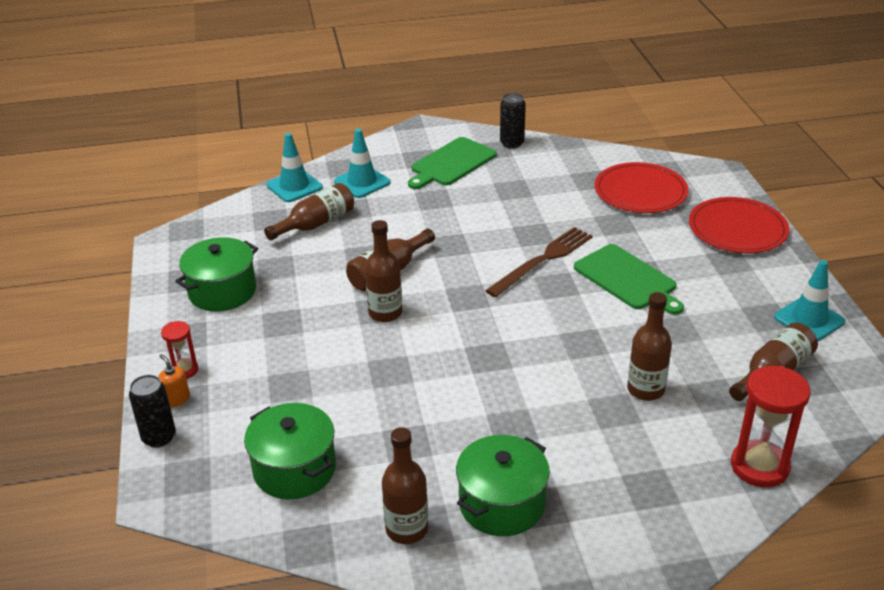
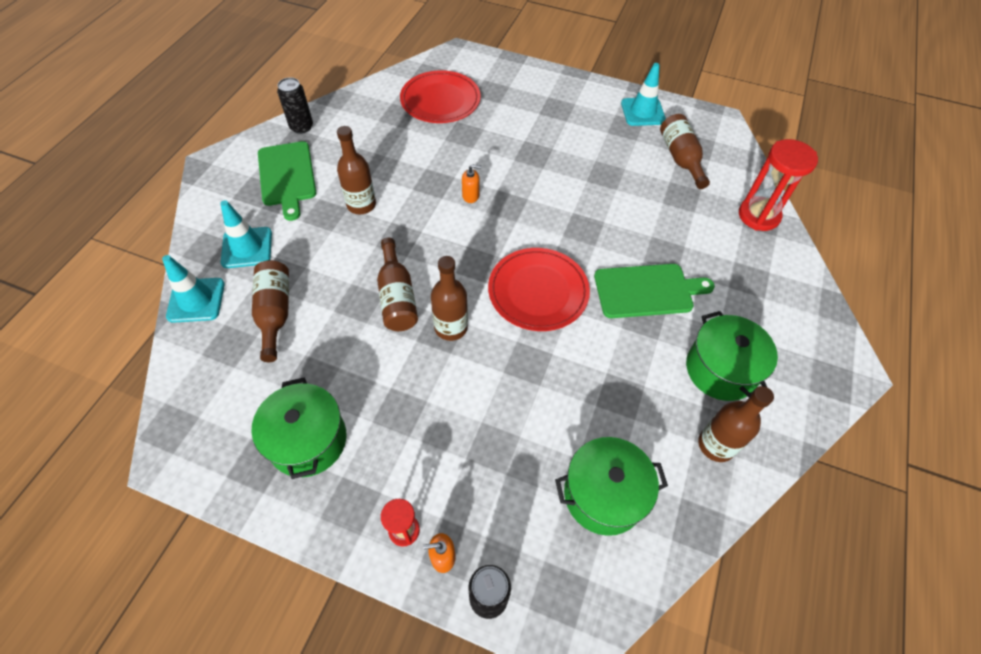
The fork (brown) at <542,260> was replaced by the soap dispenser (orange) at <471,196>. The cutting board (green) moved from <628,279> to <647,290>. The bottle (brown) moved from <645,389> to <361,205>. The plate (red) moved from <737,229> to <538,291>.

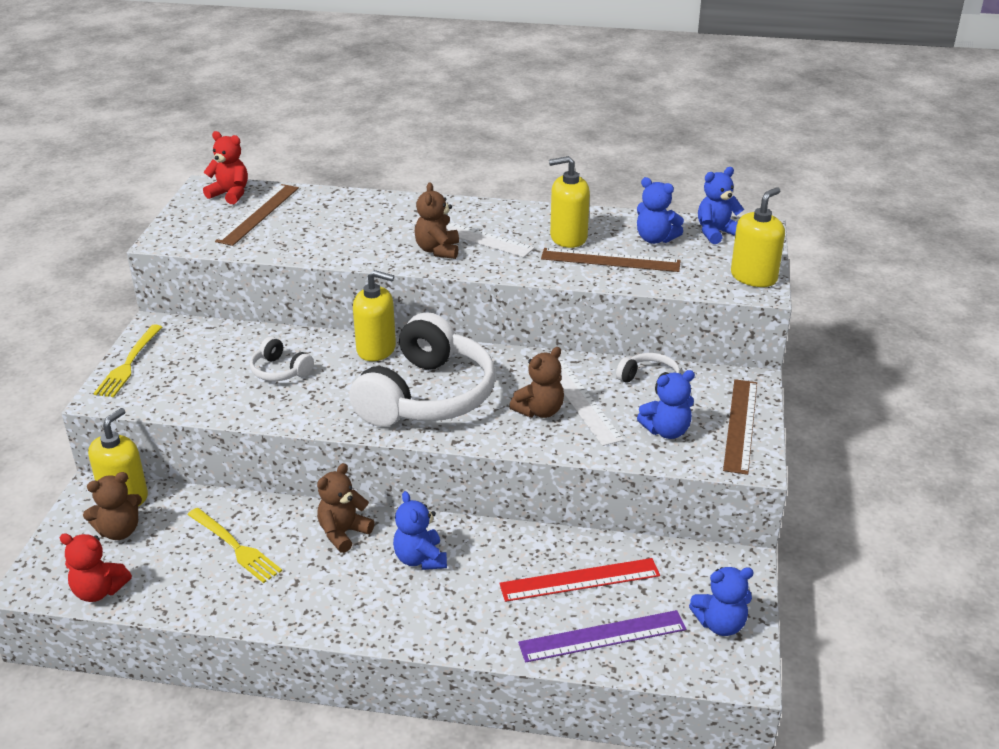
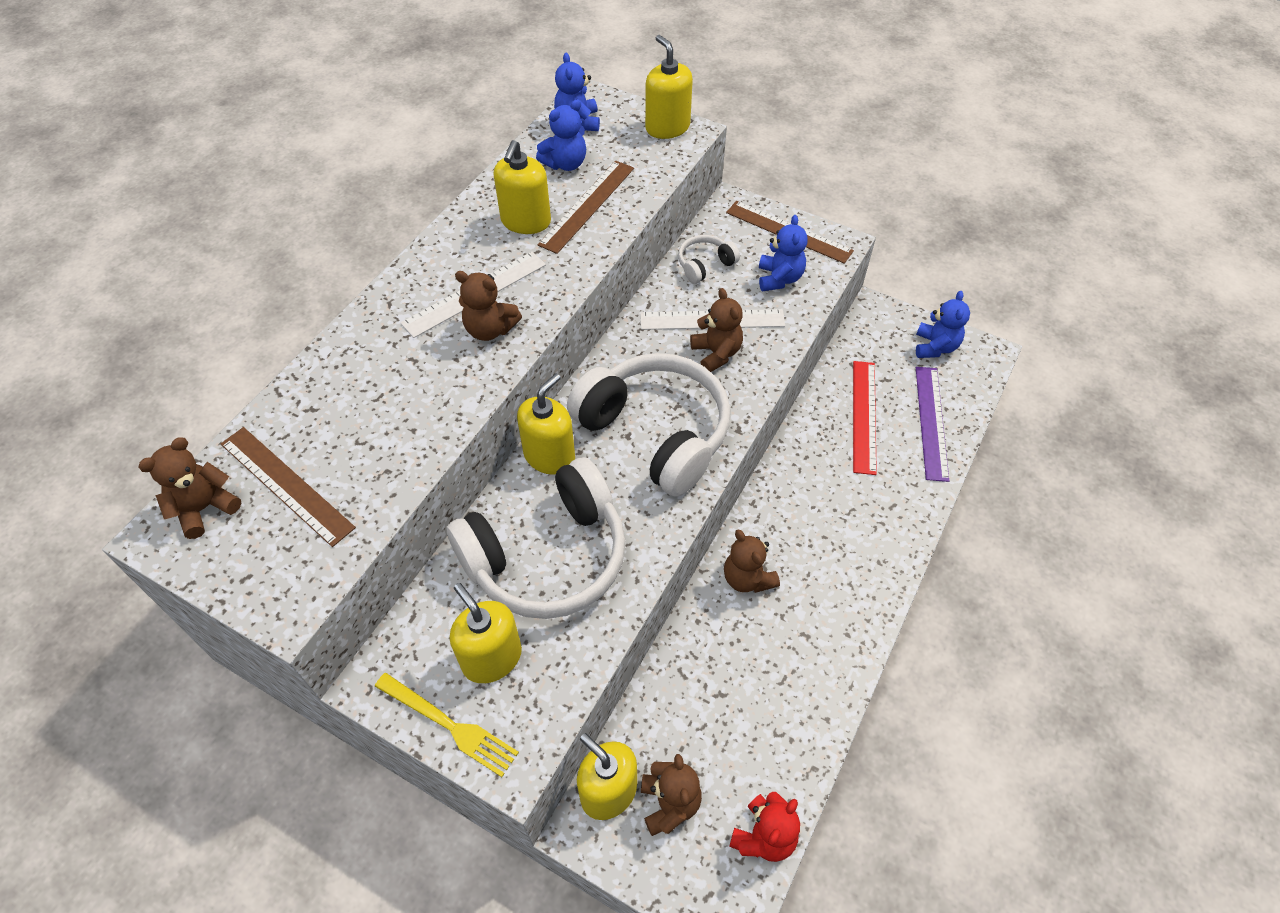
The fork (yellow) at <235,547> disappeared. The teddy bear (red) at <230,194> became the teddy bear (brown) at <205,508>. The headphones (white) at <280,371> changed to 2.28 times the size. The teddy bear (blue) at <420,559> disappeared. The soap dispenser (yellow) at <491,658> appeared.

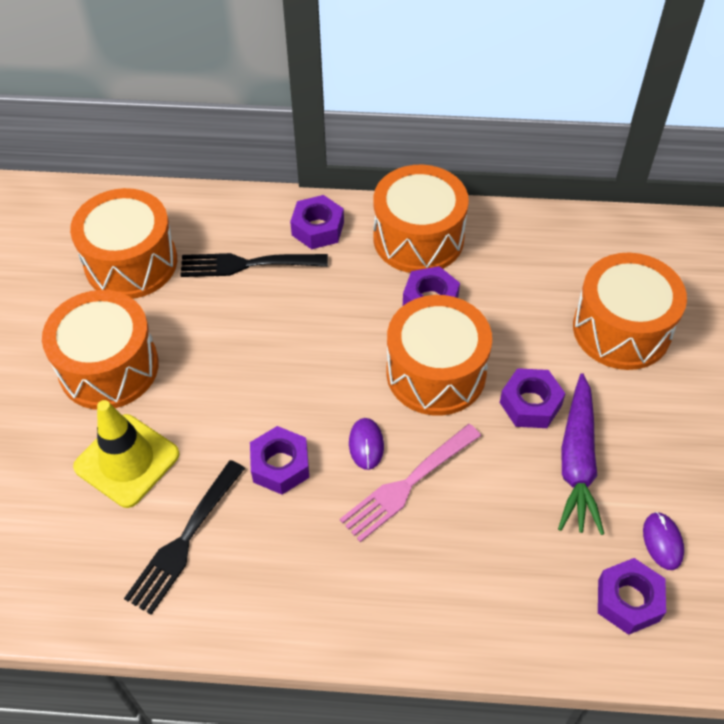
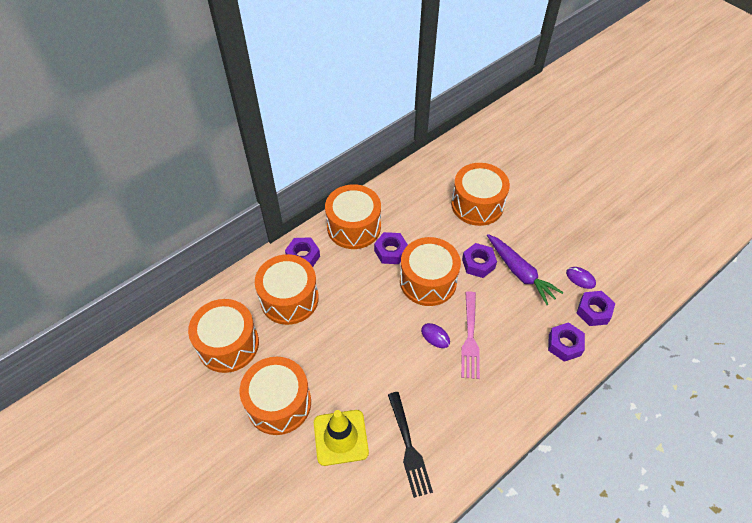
The fork (black) at <248,264> was replaced by the drum (orange) at <289,299>. The nut (purple) moved from <280,465> to <564,345>.

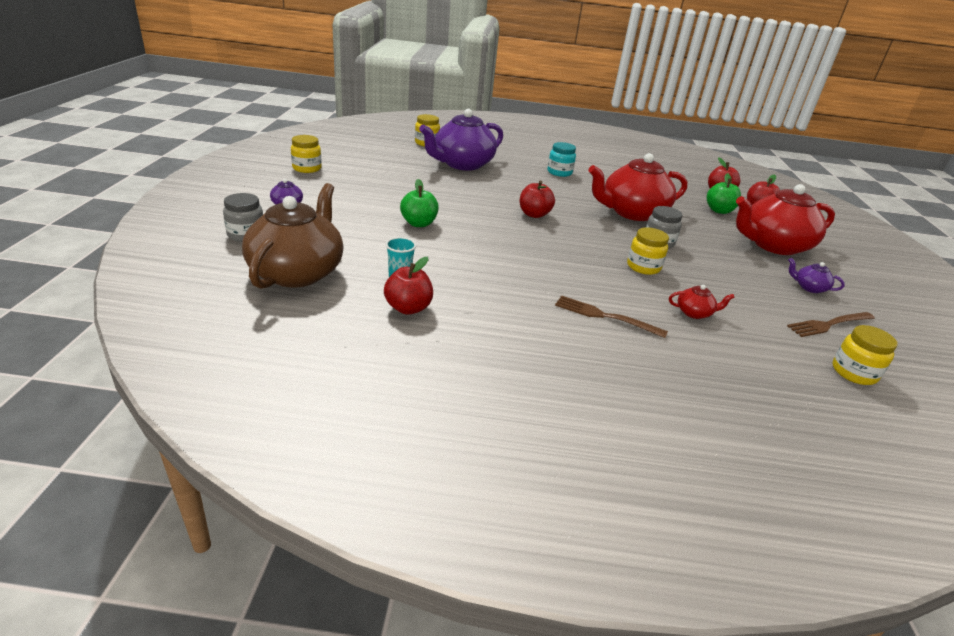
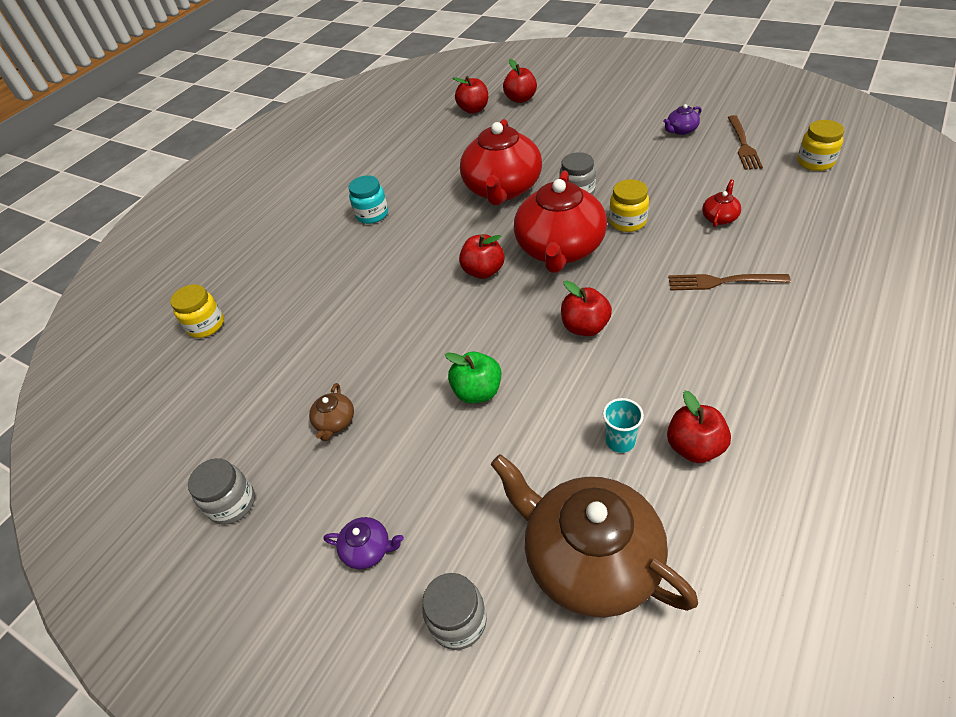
The jar (yellow) at <307,168> became the jar (grey) at <232,503>. The teapot (purple) at <462,164> disappeared. The fork (brown) at <605,316> turned 45 degrees clockwise. The apple (green) at <719,211> disappeared. The teapot (red) moved from <773,245> to <560,249>. The teapot (brown) at <335,422> appeared. The apple (red) at <585,327> appeared.

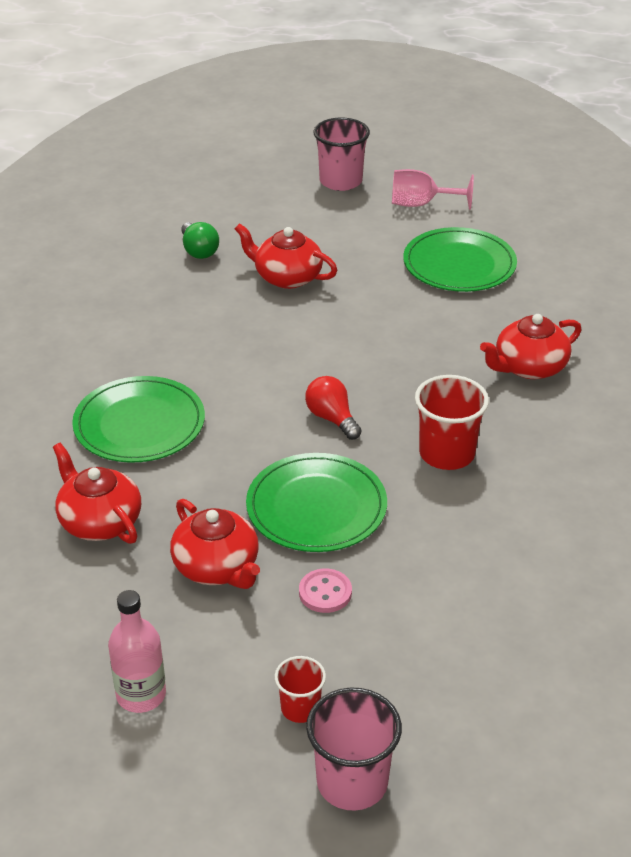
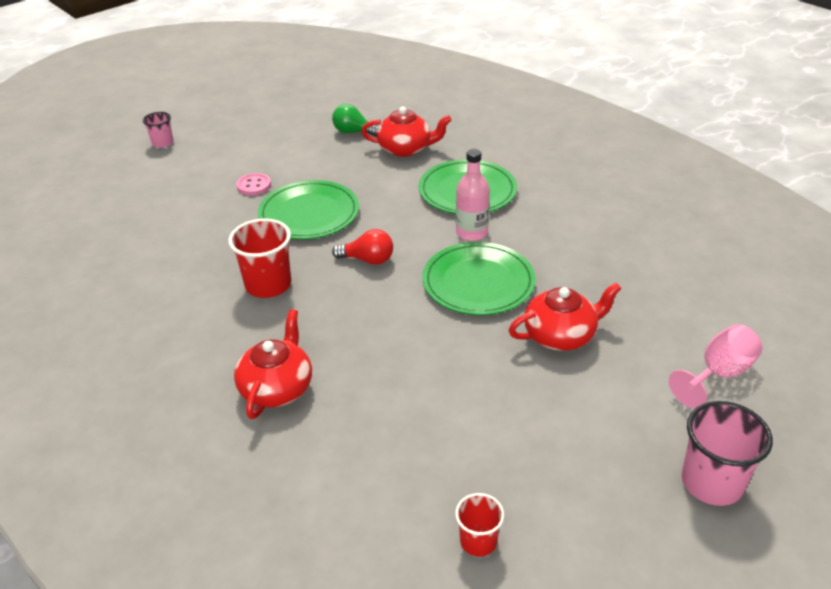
The bottle (pink) moved from <141,695> to <472,232>. The teapot (red) at <217,567> disappeared. The light bulb (green) moved from <199,251> to <354,132>. The cup (red) moved from <300,708> to <478,541>. The cup (pink) at <352,782> changed to 0.58 times the size. The goblet (pink) moved from <421,204> to <718,374>. The plate (green) moved from <459,264> to <478,282>.

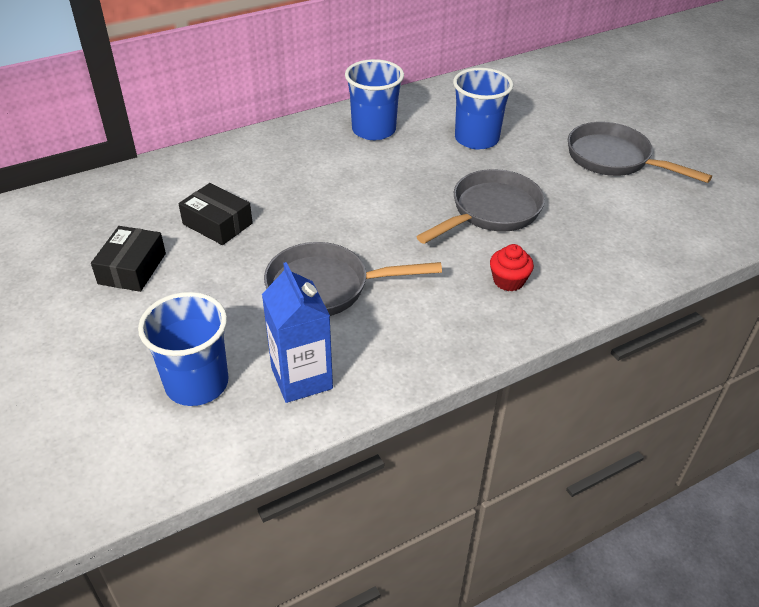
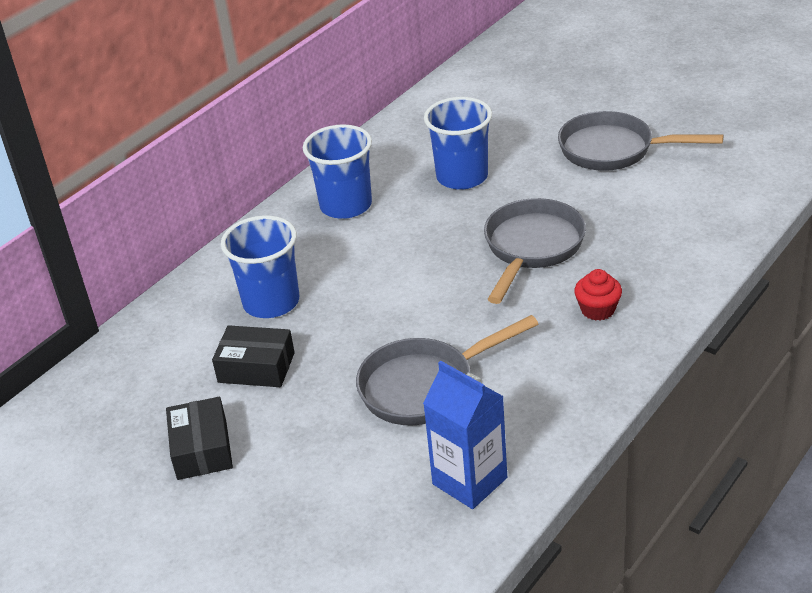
The cup (blue) moved from <197,383> to <271,302>.

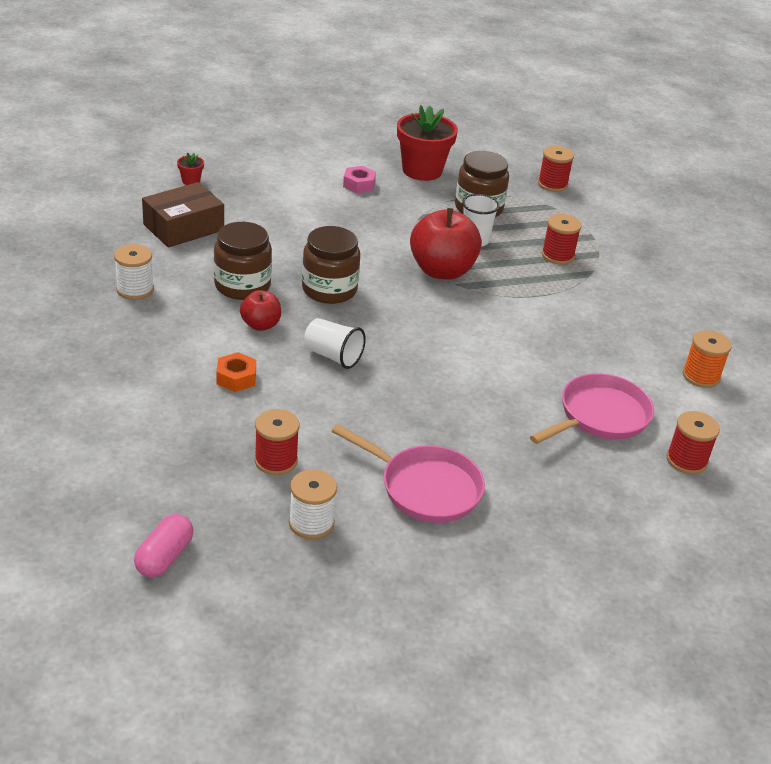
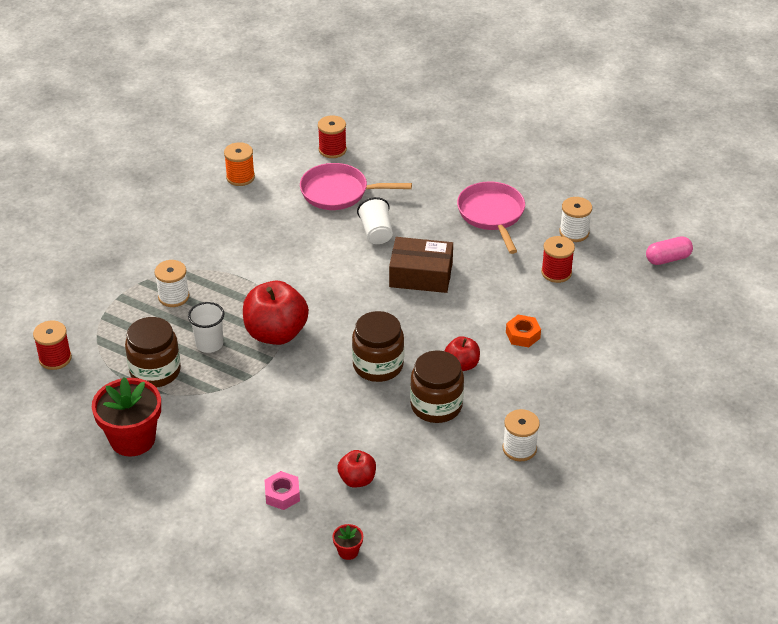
The box (brown) moved from <183,227> to <421,275>. The cup (white) moved from <333,356> to <376,232>. The nut (pink) moved from <359,185> to <282,495>. The spool (red) at <557,255> became the spool (white) at <173,297>. The apple (red) at <357,479> appeared.

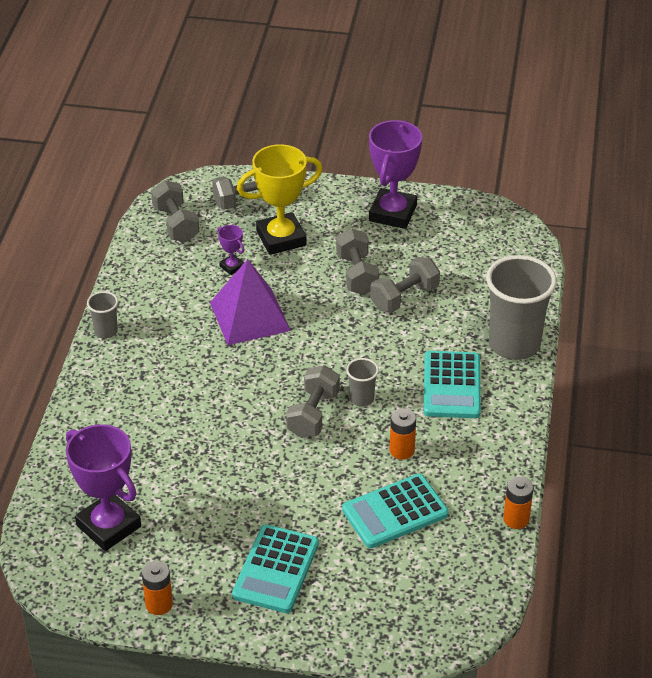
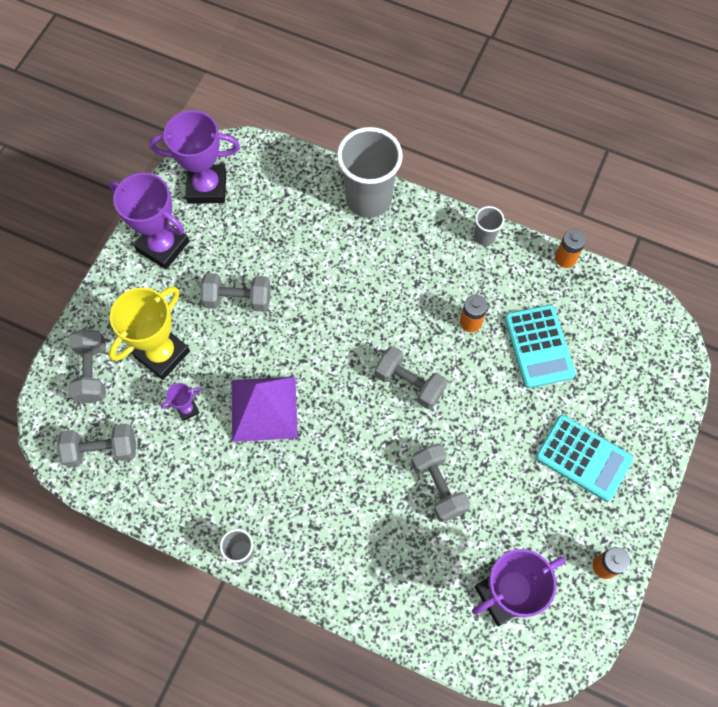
The trophy (yellow) at <281,238> turned 45 degrees clockwise. The cup (grey) moved from <361,399> to <484,237>. The dumbbell (grey) moved from <404,297> to <438,486>. The calculator (turquoise) at <452,385> disappeared. The trophy (purple) at <207,187> appeared.

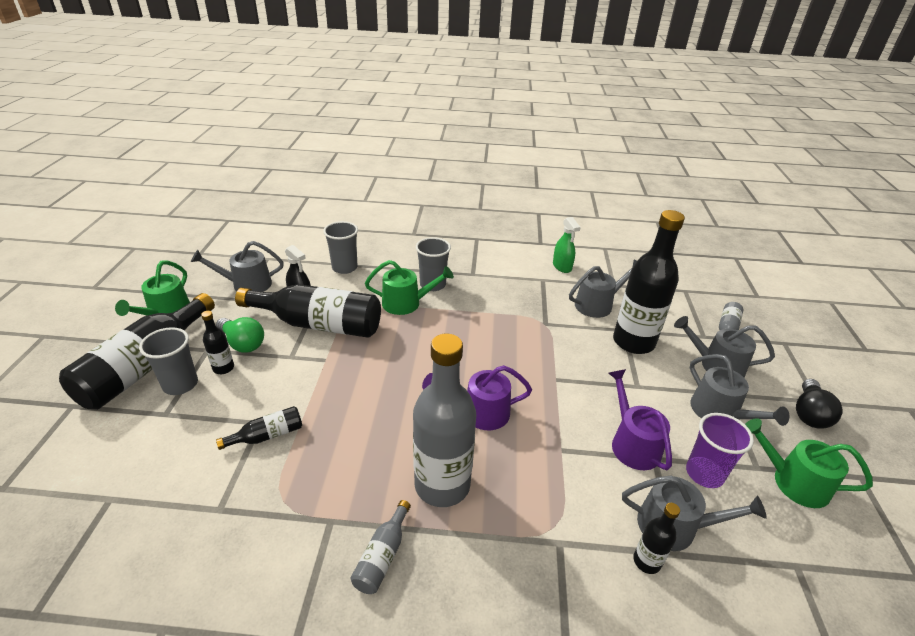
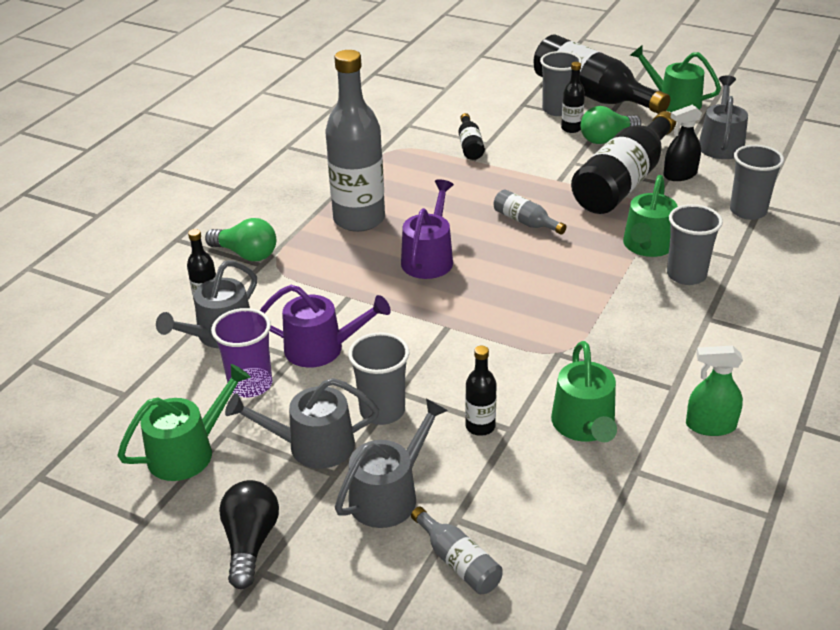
The bottle (grey) moved from <382,556> to <525,222>. The watering can (grey) at <597,304> became the watering can (green) at <584,425>. The bottle (black) at <633,342> changed to 0.45 times the size. The light bulb (black) at <809,413> turned 45 degrees clockwise. The light bulb (green) at <246,254> appeared. The cup (grey) at <382,411> appeared.

